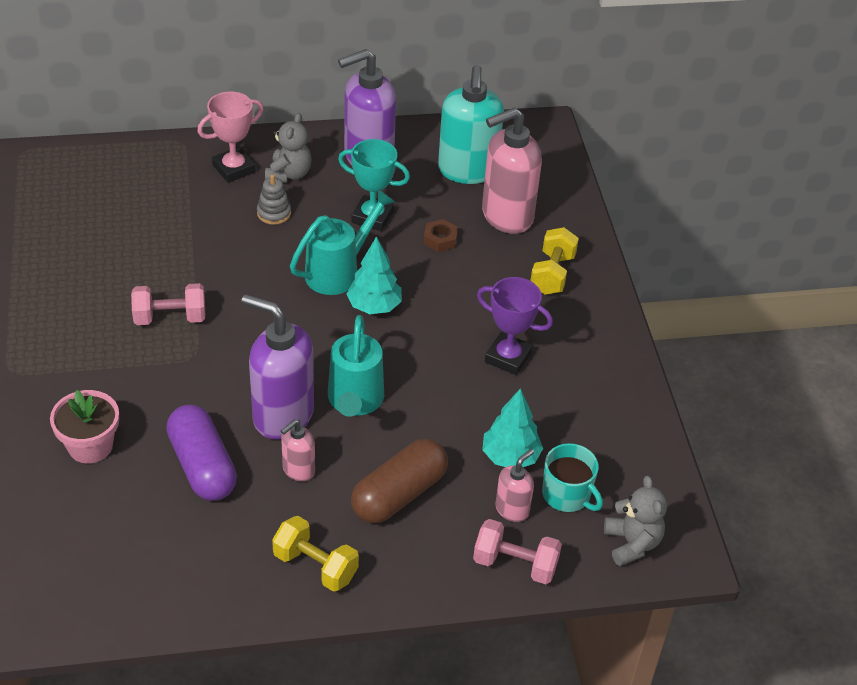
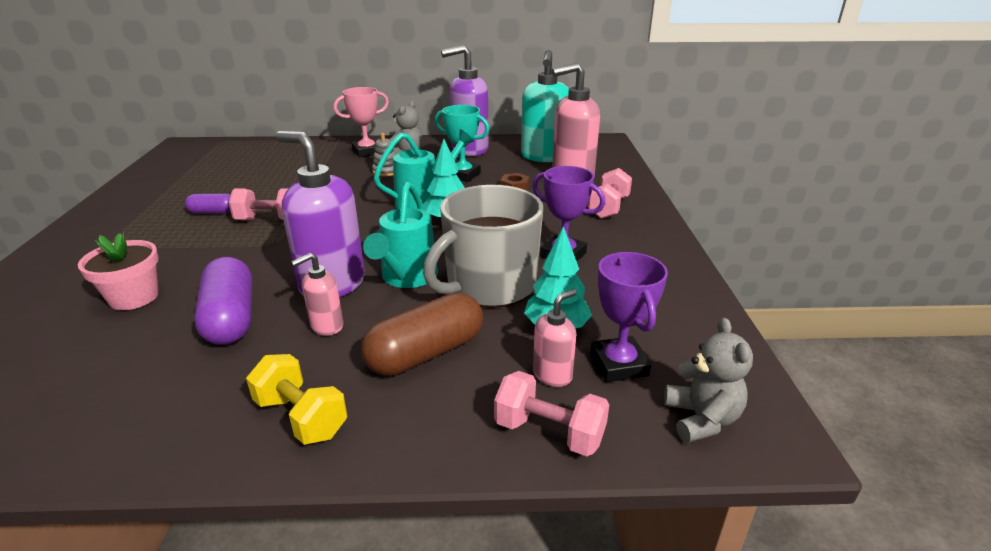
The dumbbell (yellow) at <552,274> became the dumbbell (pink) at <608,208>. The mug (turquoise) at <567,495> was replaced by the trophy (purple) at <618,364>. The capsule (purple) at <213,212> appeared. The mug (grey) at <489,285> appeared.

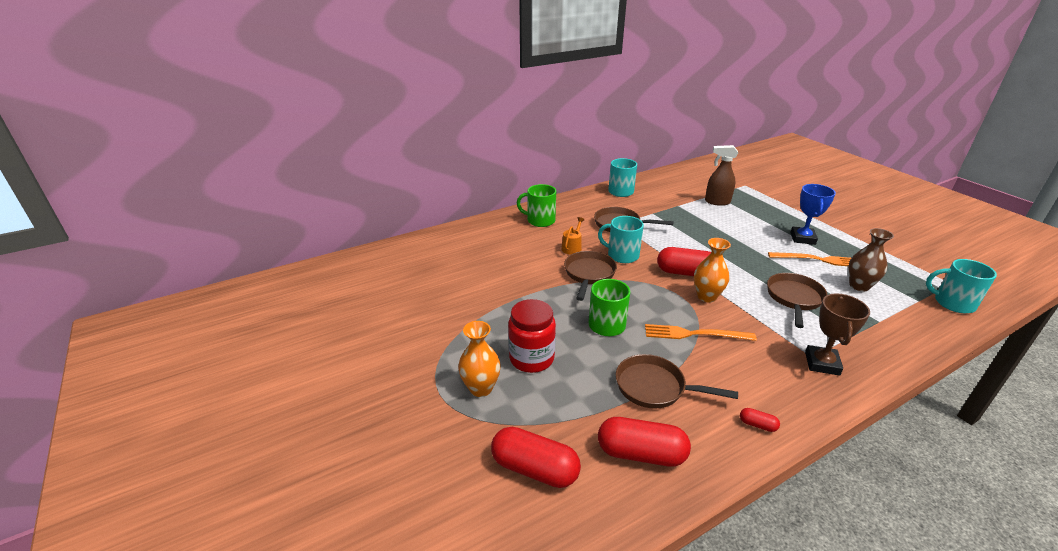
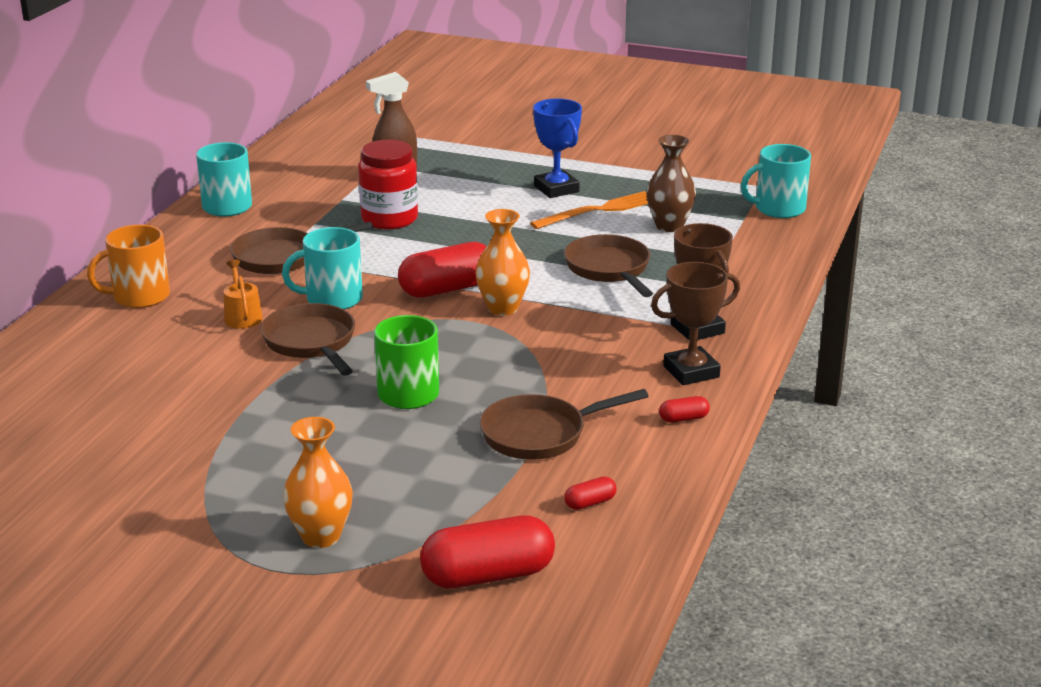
The jar (red) moved from <531,358> to <389,219>. The mug (green) at <540,220> became the mug (orange) at <139,297>. The capsule (red) at <641,454> changed to 0.44 times the size. The fork (orange) at <694,334> disappeared. The trophy (brown) at <691,371> appeared.

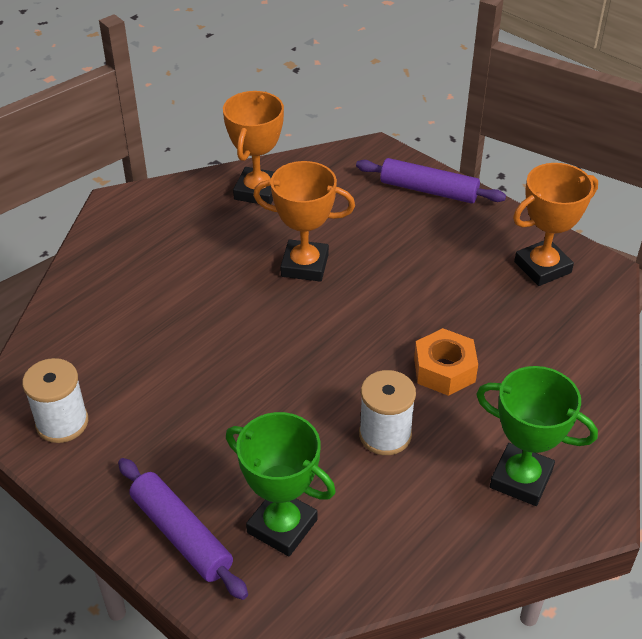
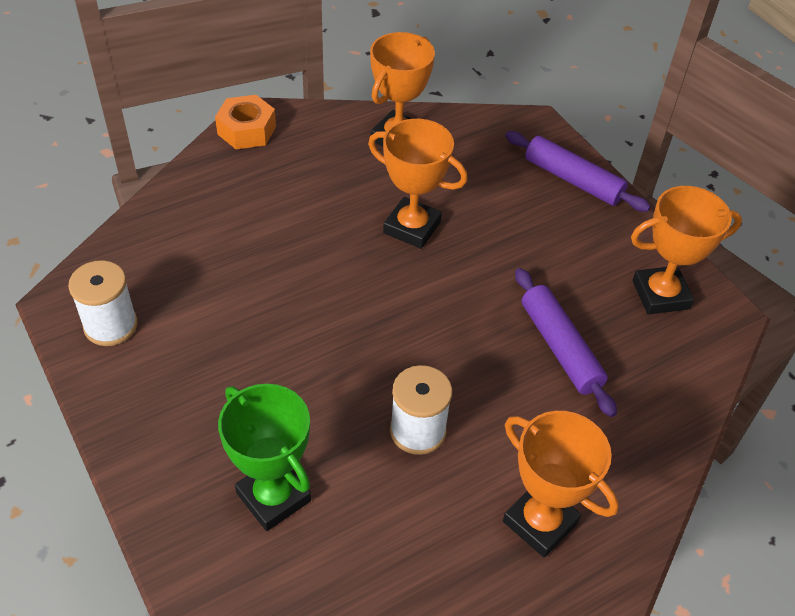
The rolling pin (purple) moved from <181,534> to <560,347>. The nut (orange) moved from <444,370> to <246,130>. The trophy (green) at <521,479> became the trophy (orange) at <540,522>.

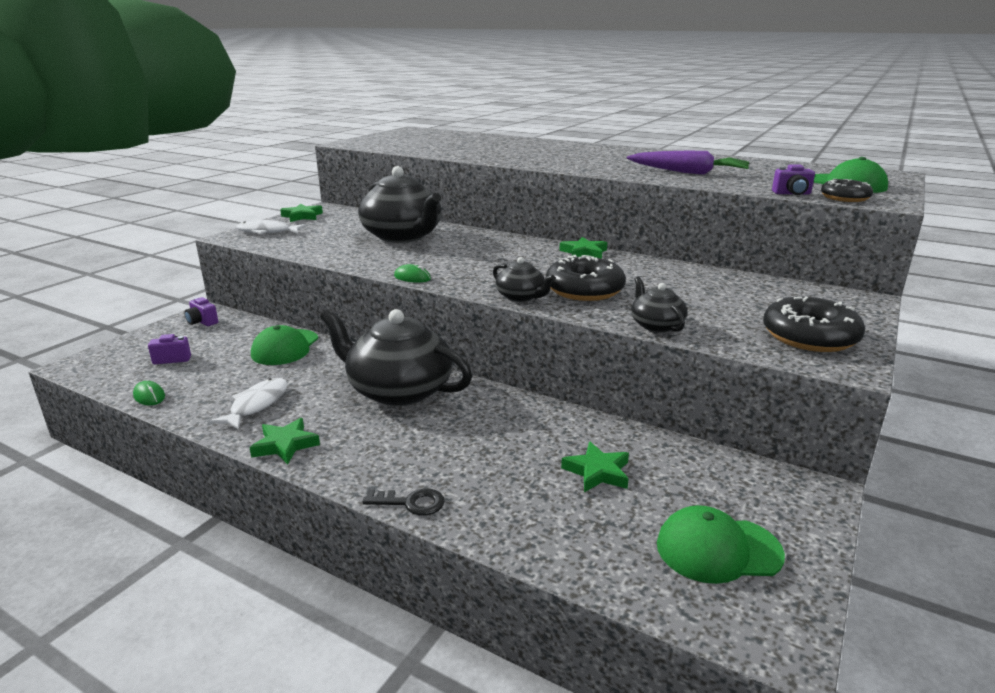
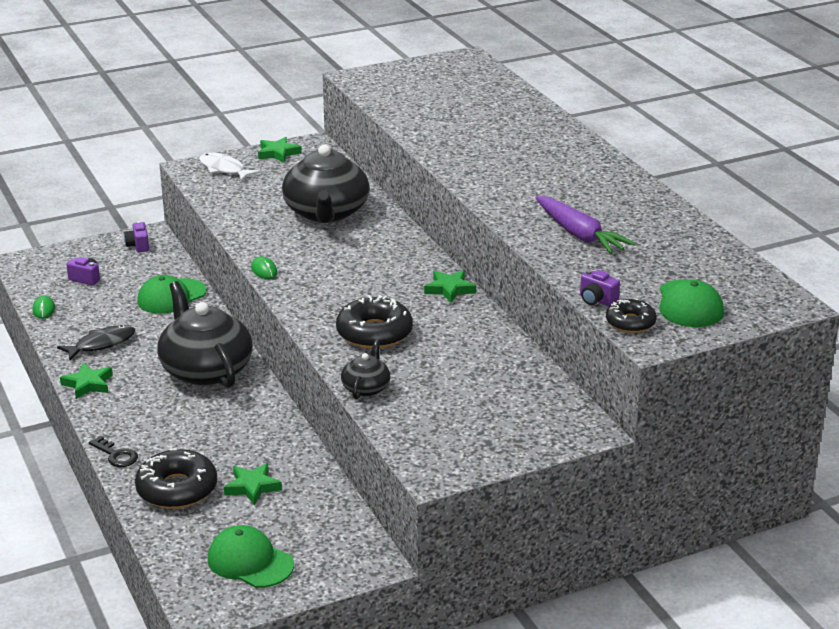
The fish (white) at <257,405> became the fish (black) at <101,344>. The teapot (black) at <521,297> disappeared. The donut (black) moved from <809,337> to <177,489>.

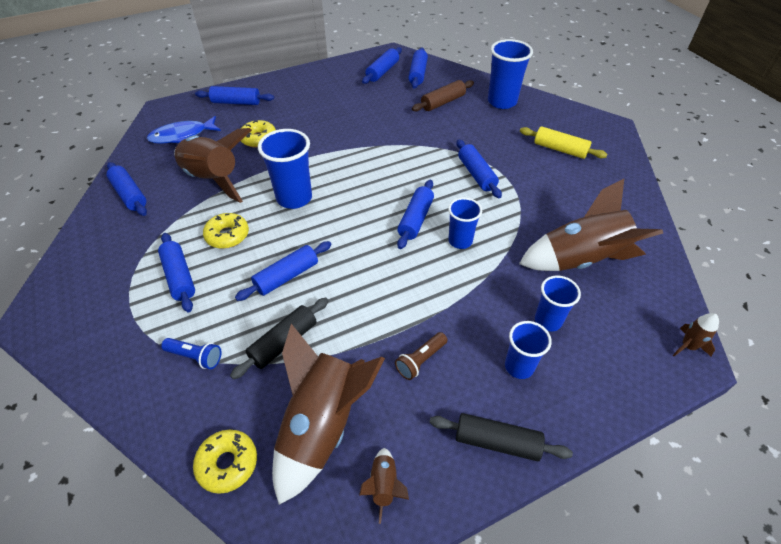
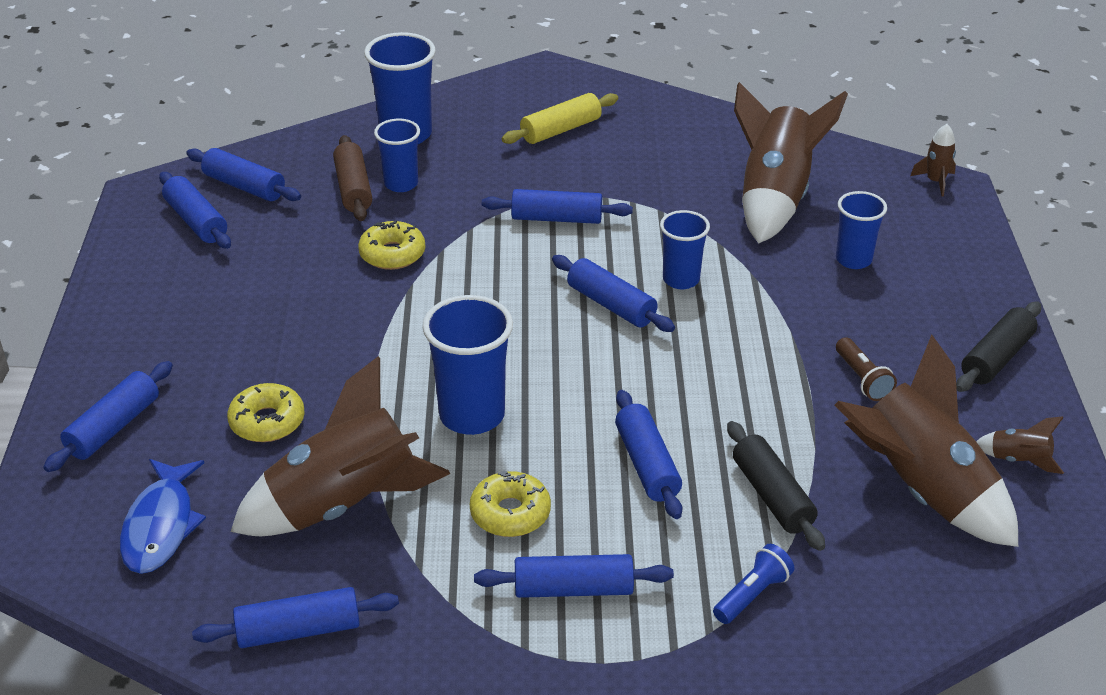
The donut (yellow) moved from <227,463> to <392,254>. The cup (blue) moved from <519,366> to <401,184>.

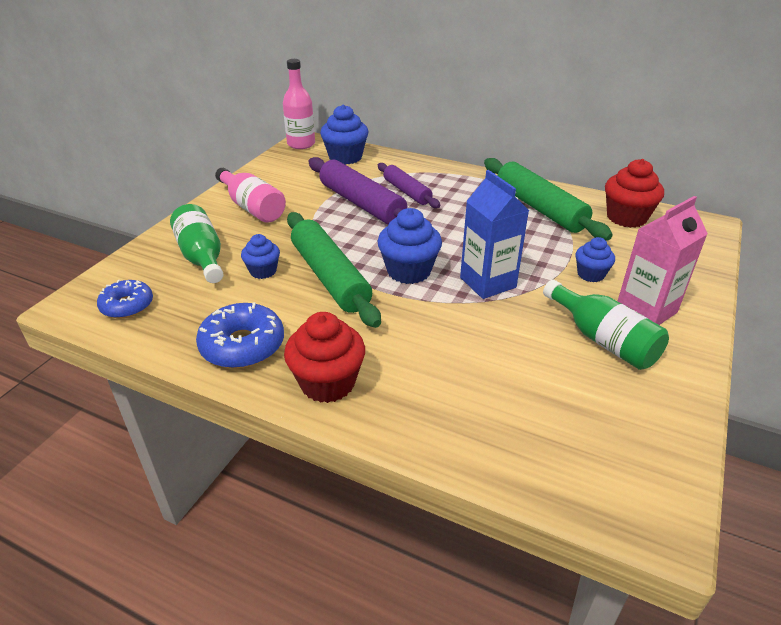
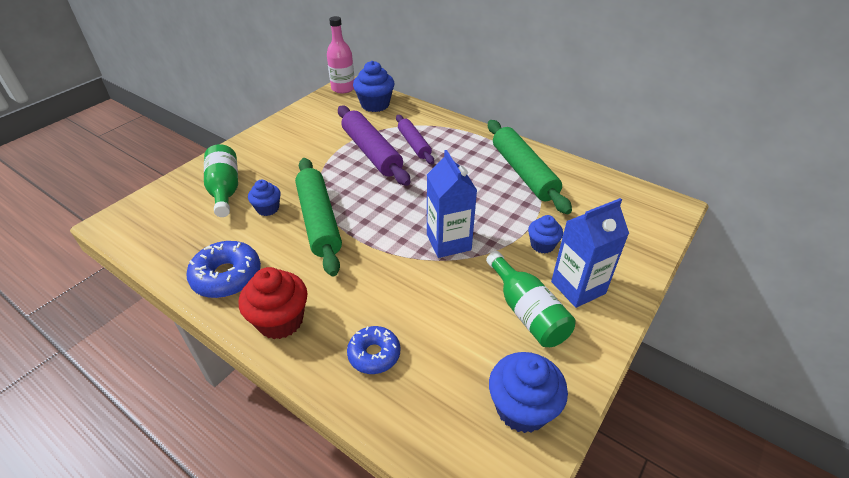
The donut (blue) moved from <127,306> to <374,354>. The bottle (pink) at <252,207> disappeared. The cupcake (blue) moved from <409,271> to <522,408>. The cupcake (red) at <626,217> disappeared. The carton (pink) at <646,310> became the carton (blue) at <578,287>.

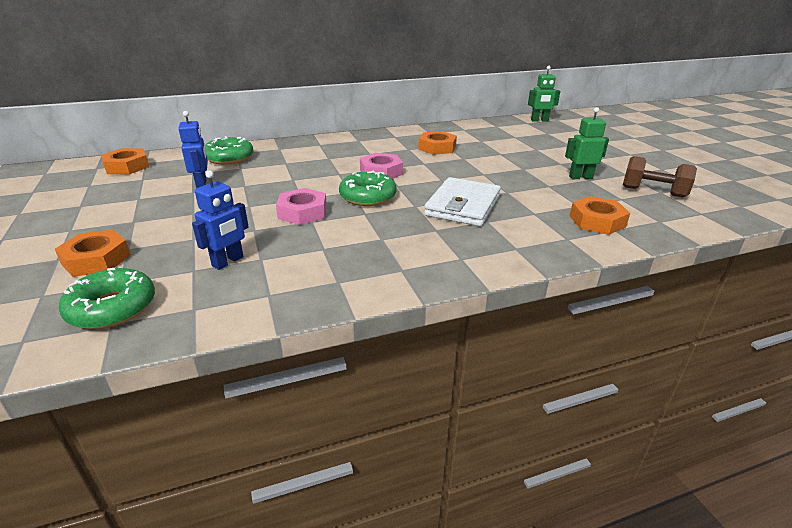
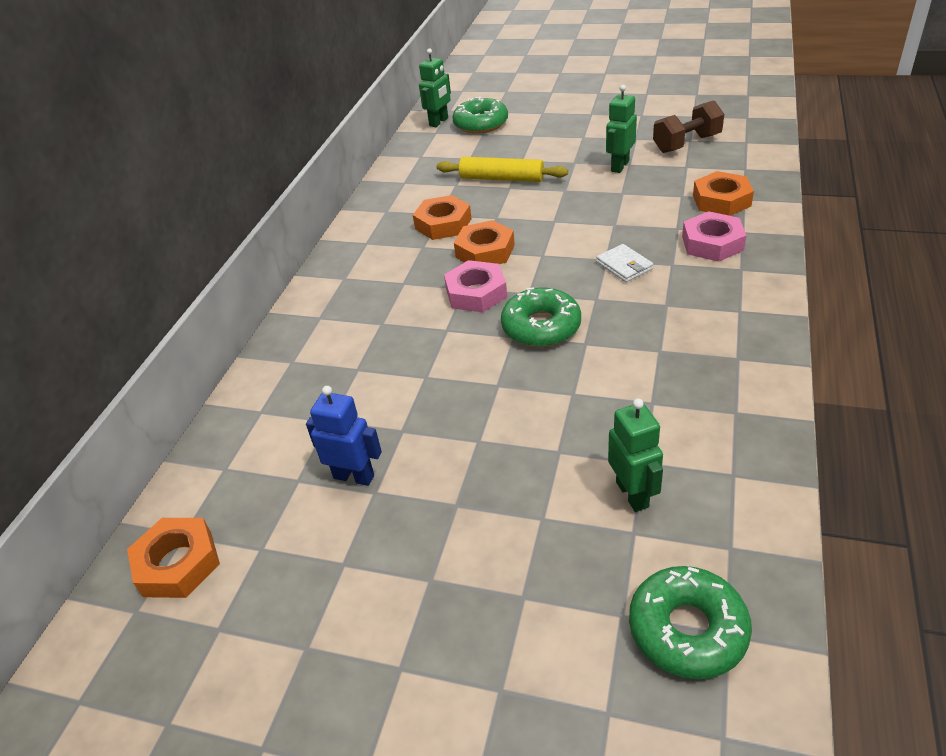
The nut (orange) moved from <96,259> to <485,251>. The robot (blue) at <228,262> became the robot (green) at <632,494>. The donut (green) moved from <229,158> to <481,124>. The nut (pink) moved from <302,212> to <712,243>. The wallet (white) at <463,206> changed to 0.49 times the size. The rolling pin (yellow) at <501,178> appeared.

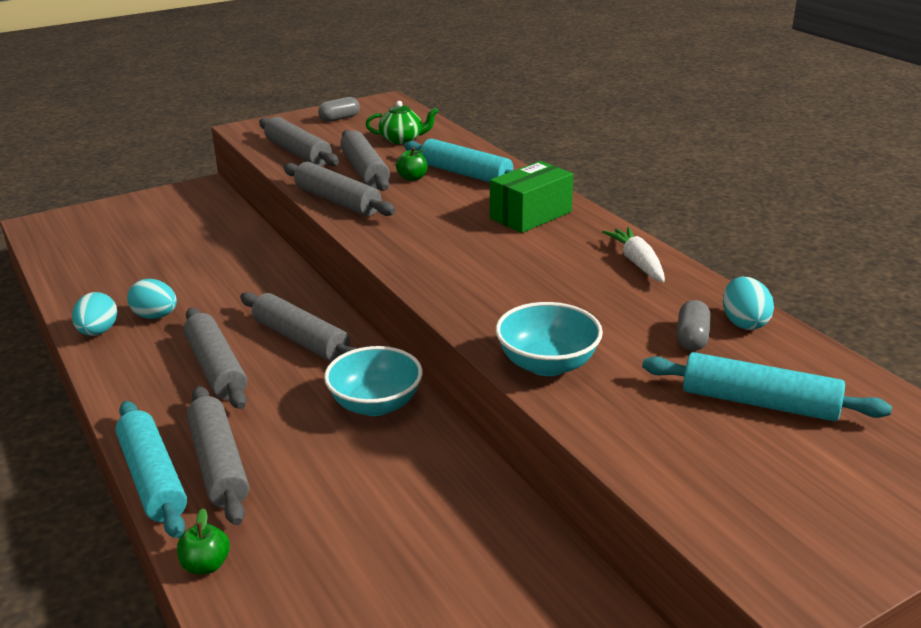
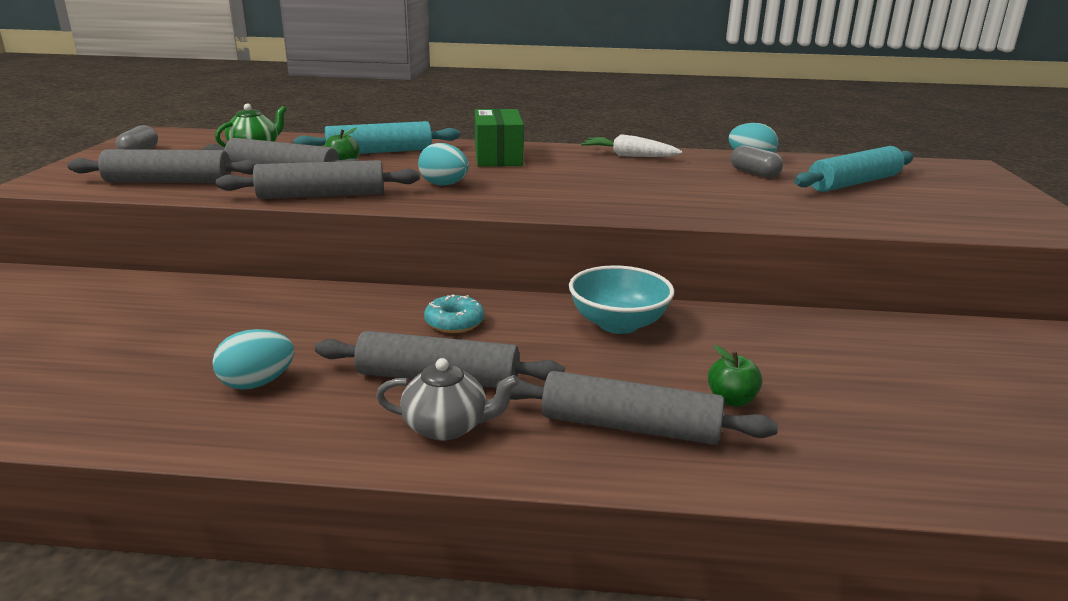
The egg (turquoise) moved from <98,332> to <444,185>. The rolling pin (turquoise) at <152,478> disappeared. The apple (green) moved from <206,565> to <731,400>. The rolling pin (grey) at <301,340> was replaced by the donut (turquoise) at <454,322>. The bowl (turquoise) at <547,364> disappeared. The teapot (grey) at <447,426> appeared.

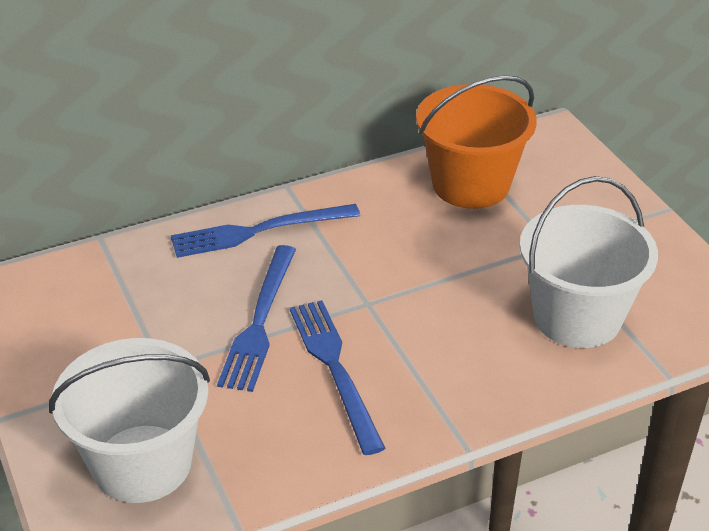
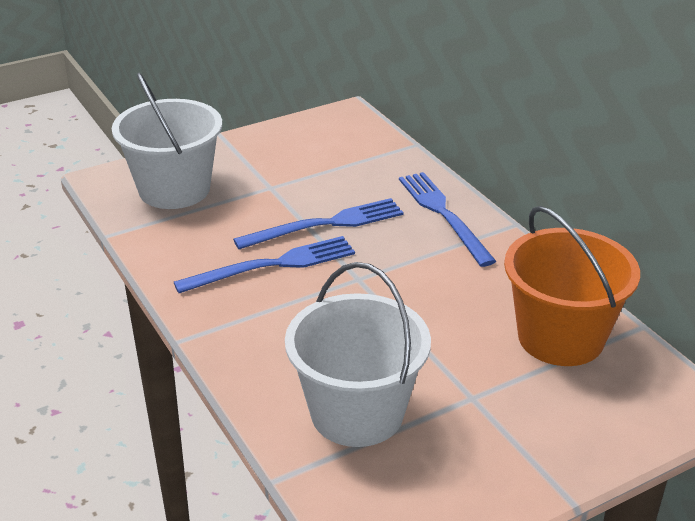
The fork (blue) at <259,322> turned 150 degrees clockwise.

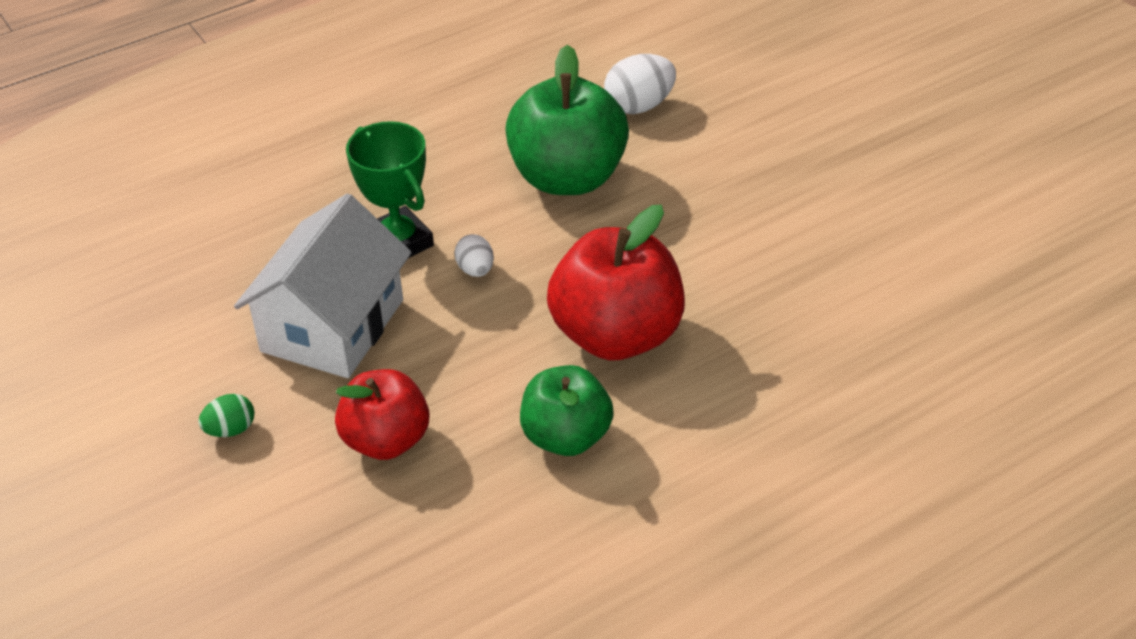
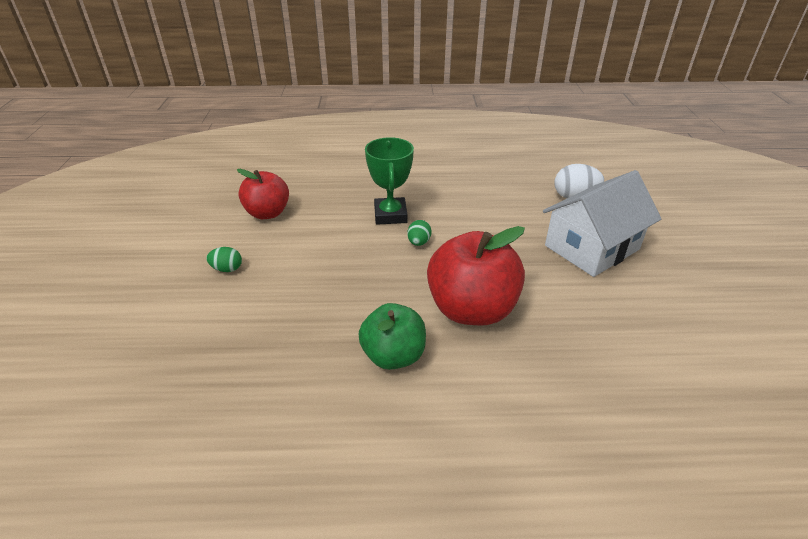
The house (white) moved from <332,325> to <592,247>. The apple (red) moved from <386,441> to <267,213>. The egg (white) at <475,270> became the egg (green) at <418,242>. The apple (green) at <568,178> disappeared.

